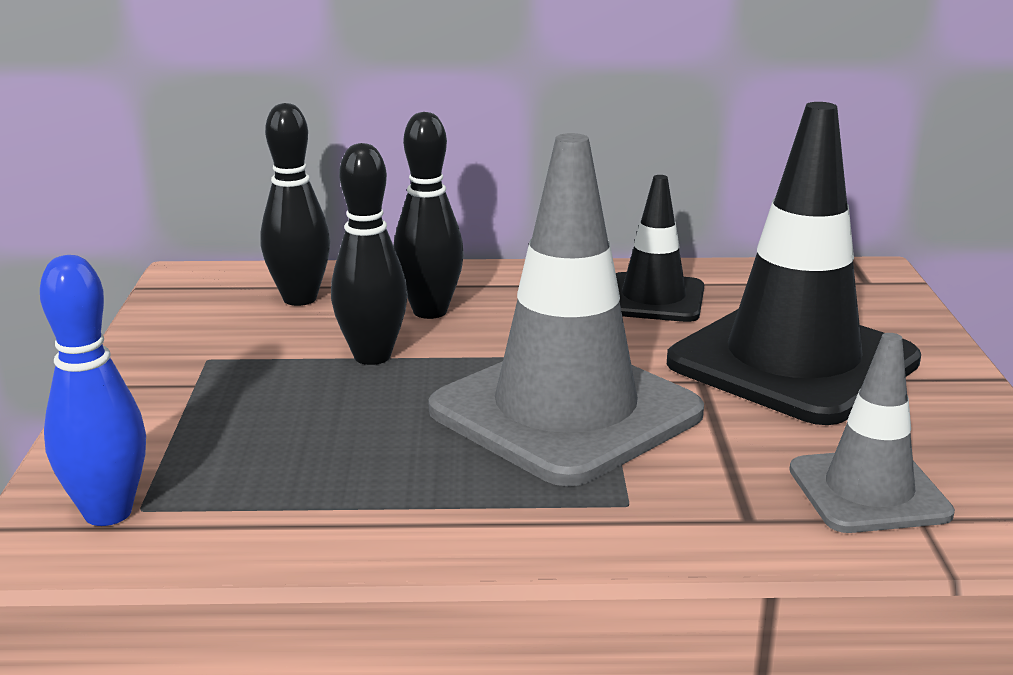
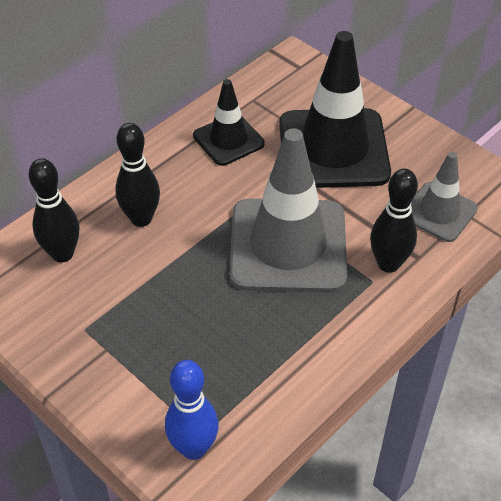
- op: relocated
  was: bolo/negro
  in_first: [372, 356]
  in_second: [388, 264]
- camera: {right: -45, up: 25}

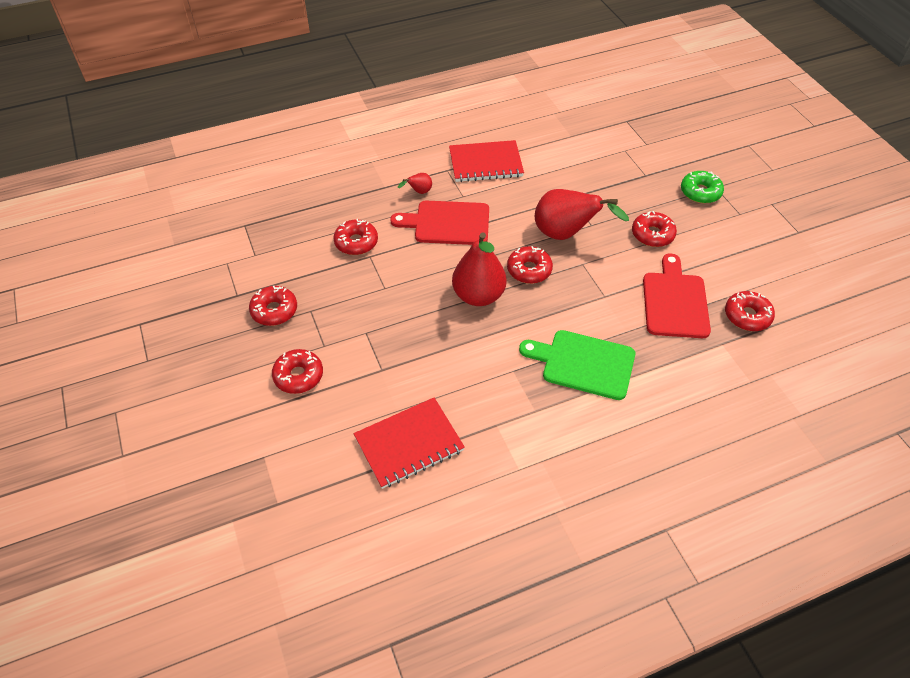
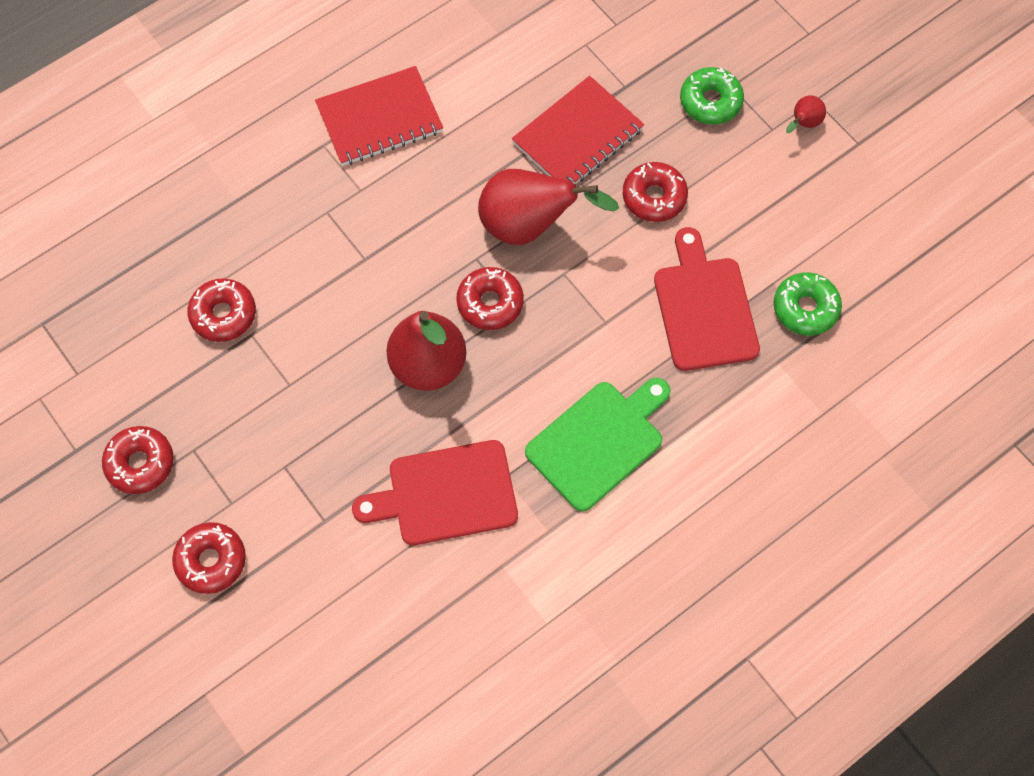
- op: relocated
  was: cuaderno/rojo
  in_first: [409, 444]
  in_second: [578, 136]
- op: relocated
  was: tabla de cortar/rojo
  in_first: [448, 223]
  in_second: [446, 494]
- op: relocated
  was: pera/rojo
  in_first: [419, 192]
  in_second: [803, 124]
- op: colour
  was: rosquilla/rojo
  now: rosquilla/verde
  in_first: [747, 316]
  in_second: [805, 308]
- op: spun
  was: tabla de cortar/verde
  in_first: [583, 364]
  in_second: [598, 441]
  clockwise: 135
- camera: {right: -15, up: 15}

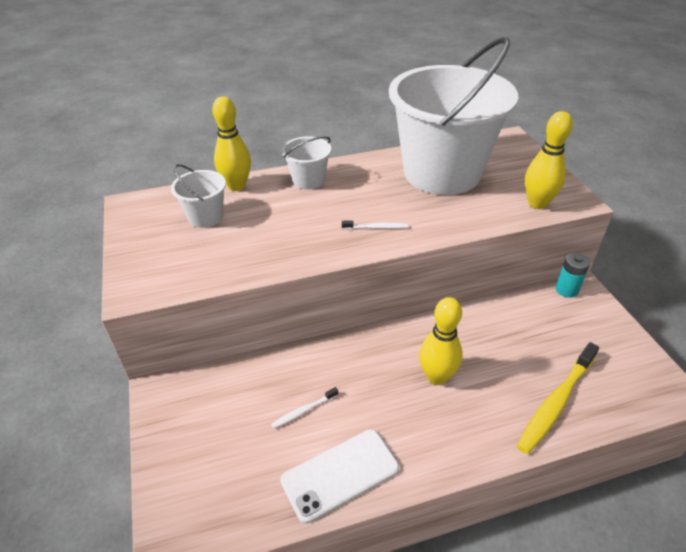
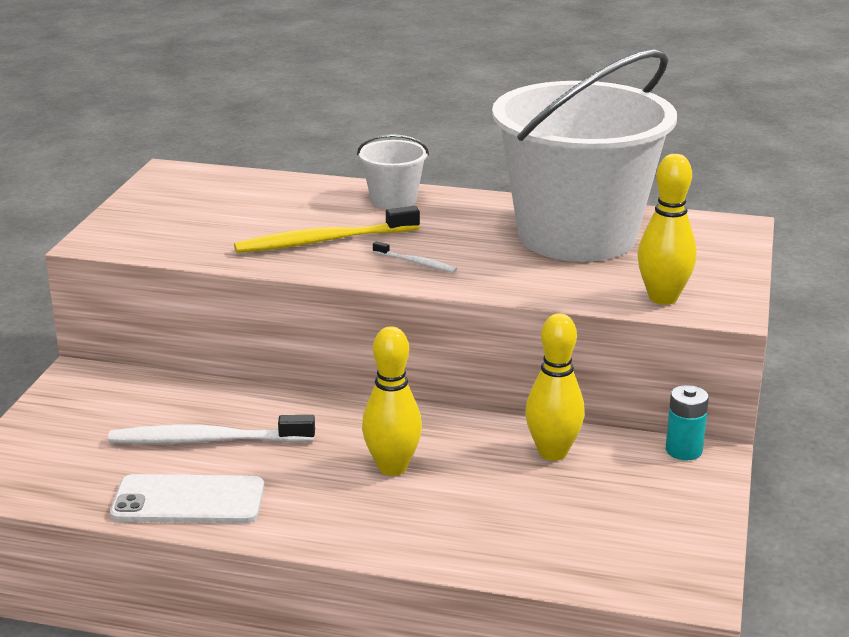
- op: missing
  was: balde/blanco
  in_first: [205, 217]
- op: relocated
  was: bolo/amarillo
  in_first: [236, 186]
  in_second: [552, 452]
- op: relocated
  was: cepillo de dientes/amarillo
  in_first: [556, 402]
  in_second: [323, 241]
- op: size
  was: cepillo de dientes/blanco
  in_first: [304, 411]
  in_second: [207, 440]
  ratio: 2.07
- camera: {right: 30, up: -15}

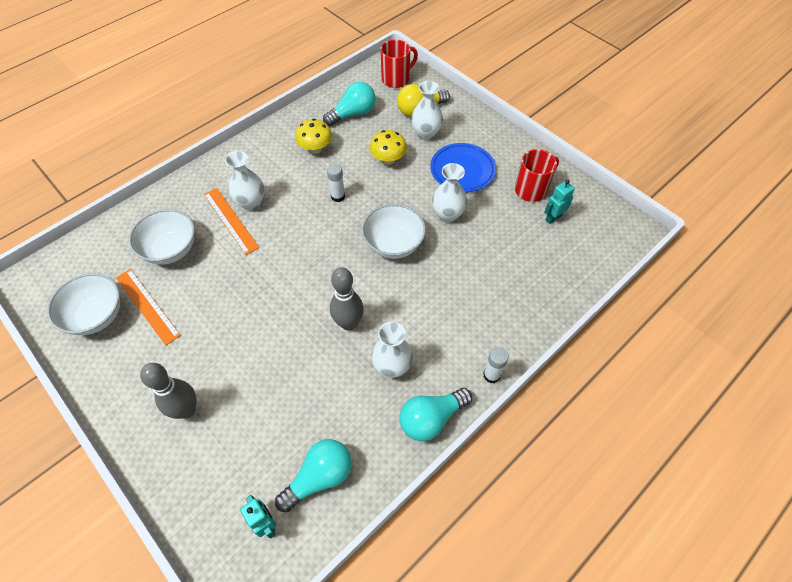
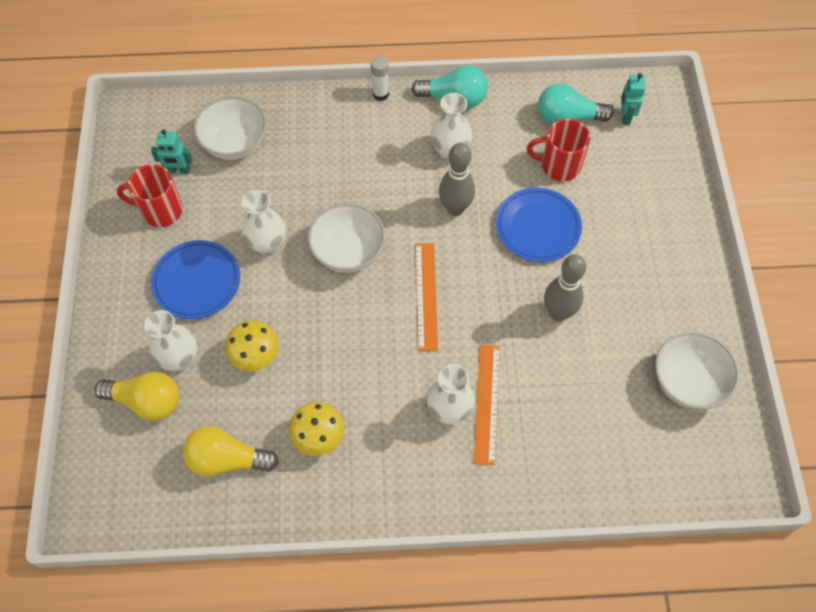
- op: missing
  was: barra de pegamento/blanco
  in_first: [338, 196]
- op: appeared
  now: plato/azul
  in_second: [537, 227]
- op: relocated
  was: regla/naranja
  in_first: [147, 306]
  in_second: [426, 295]
- op: relocated
  was: cuenco/blanco
  in_first: [171, 250]
  in_second: [235, 143]
- op: relocated
  was: bolo/gris
  in_first: [187, 410]
  in_second: [558, 313]
- op: relocated
  was: taza/rojo
  in_first: [396, 79]
  in_second: [559, 166]
- op: colour
  was: bombilla/turquesa
  now: bombilla/amarillo
  in_first: [353, 114]
  in_second: [227, 459]
- camera: {right: -140, up: 5}

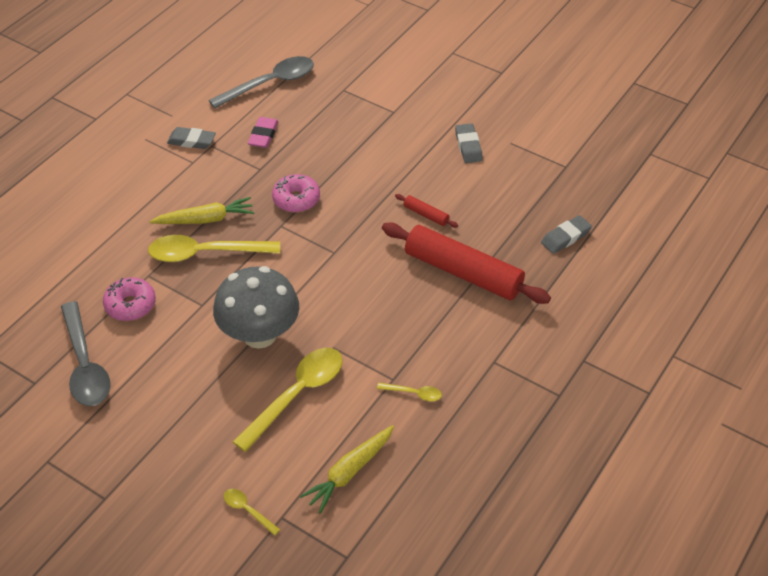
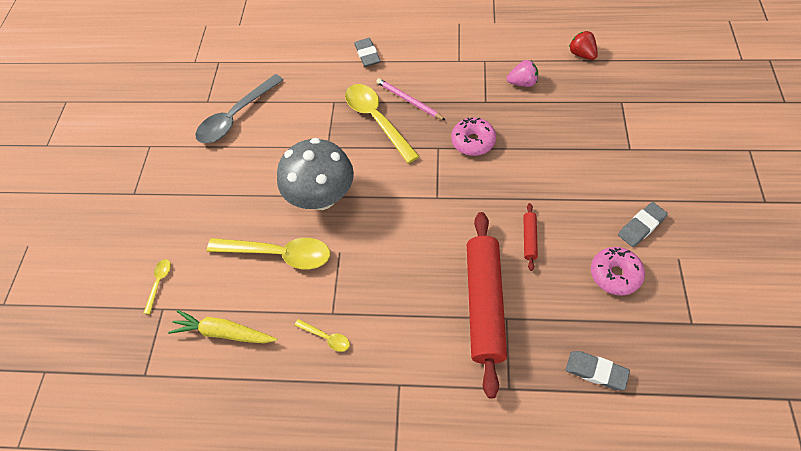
- op: relocated
  was: rosquilla/rosa
  in_first: [130, 305]
  in_second: [615, 274]
- op: relocated
  was: goma de borrar/gris
  in_first: [191, 141]
  in_second: [367, 55]
- op: exchanged
  was: zanahoria/amarillo
  now: lápiz/rosa
  in_first: [205, 219]
  in_second: [409, 101]
- op: exchanged
  was: cuchara/gris
  now: fresa/rojo
  in_first: [270, 83]
  in_second: [582, 54]
- op: exchanged
  was: goma de borrar/rosa
  now: fresa/rosa
  in_first: [263, 135]
  in_second: [522, 83]
- op: spun
  was: cuchara/amarillo
  in_first: [414, 393]
  in_second: [326, 337]
  clockwise: -45
- camera: {right: 65, up: 10}

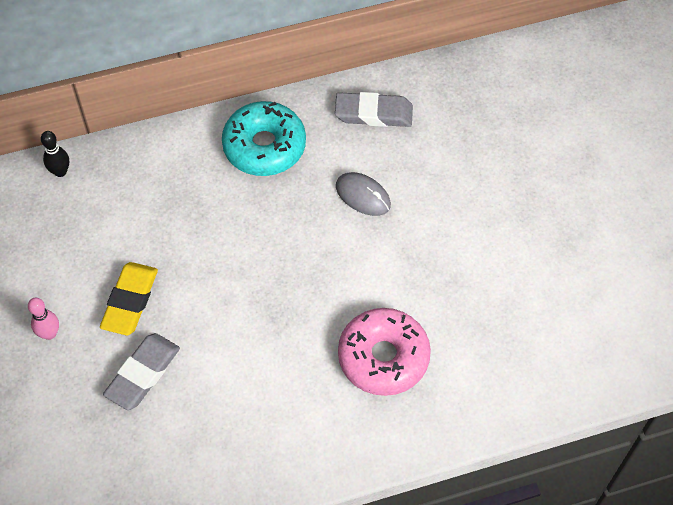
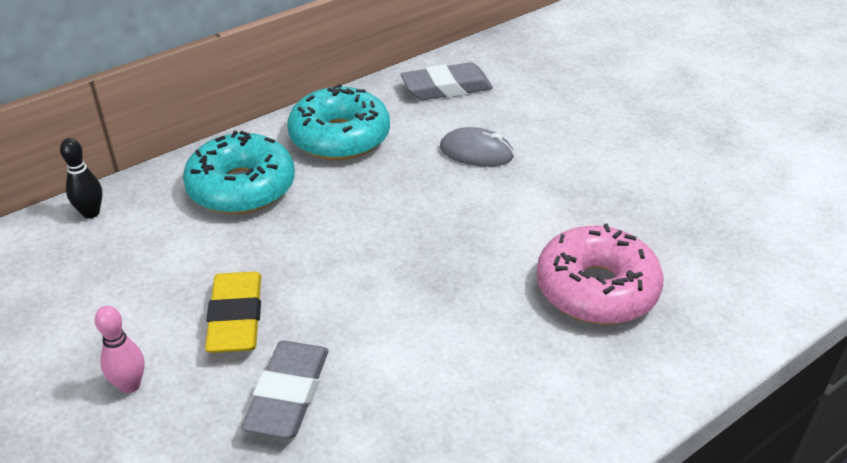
- op: appeared
  now: rosquilla/turquesa
  in_second: [241, 187]
- camera: {right: -20, up: -20}

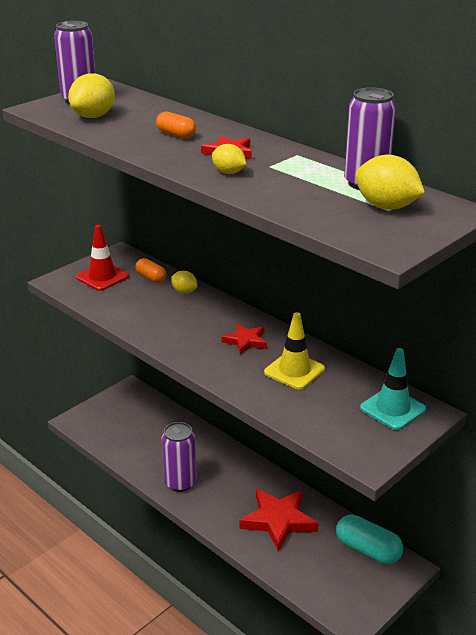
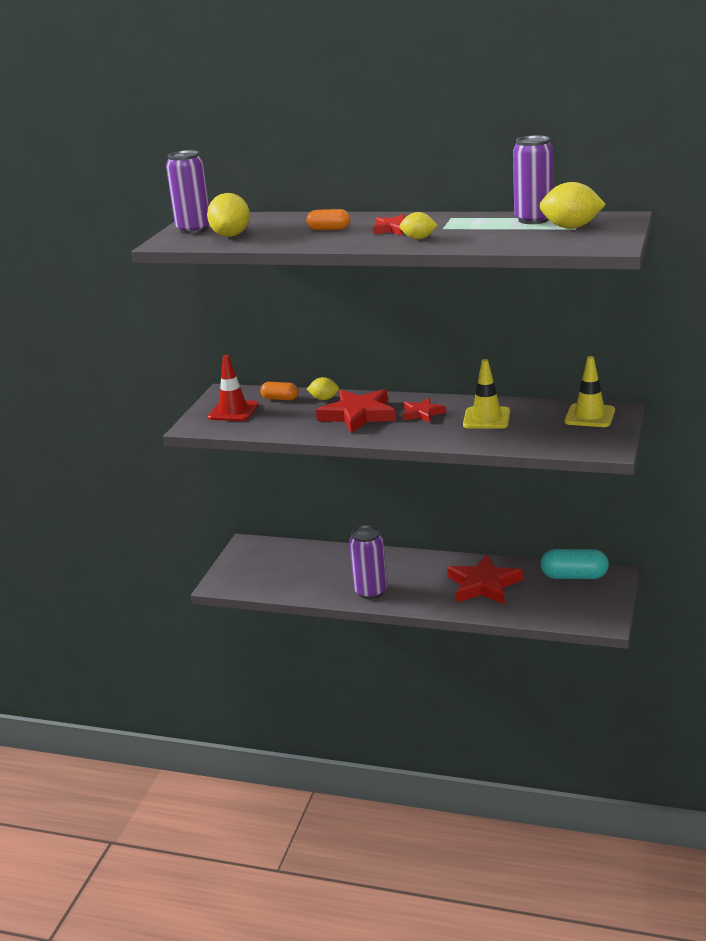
- op: appeared
  now: estrella/rojo
  in_second: [358, 415]
- op: colour
  was: cono de tráfico/turquesa
  now: cono de tráfico/amarillo
  in_first: [392, 409]
  in_second: [589, 416]
- camera: {right: -25, up: -5}

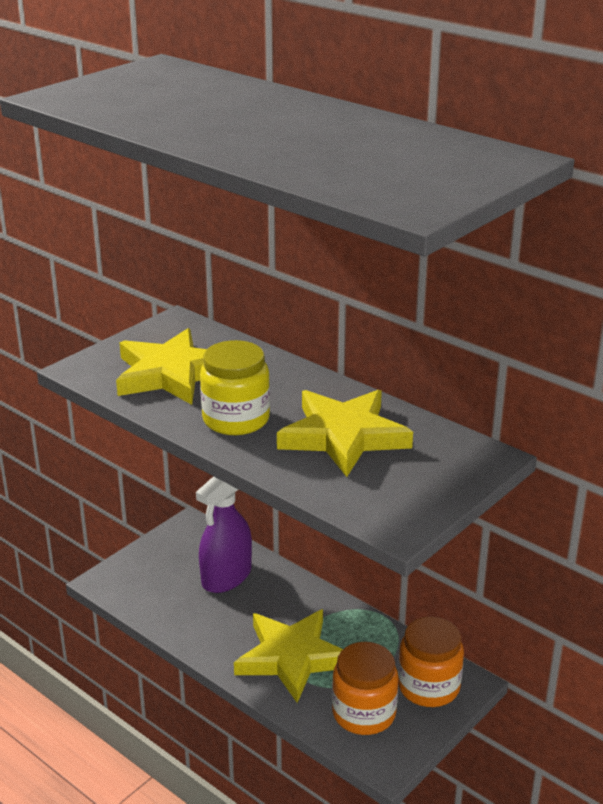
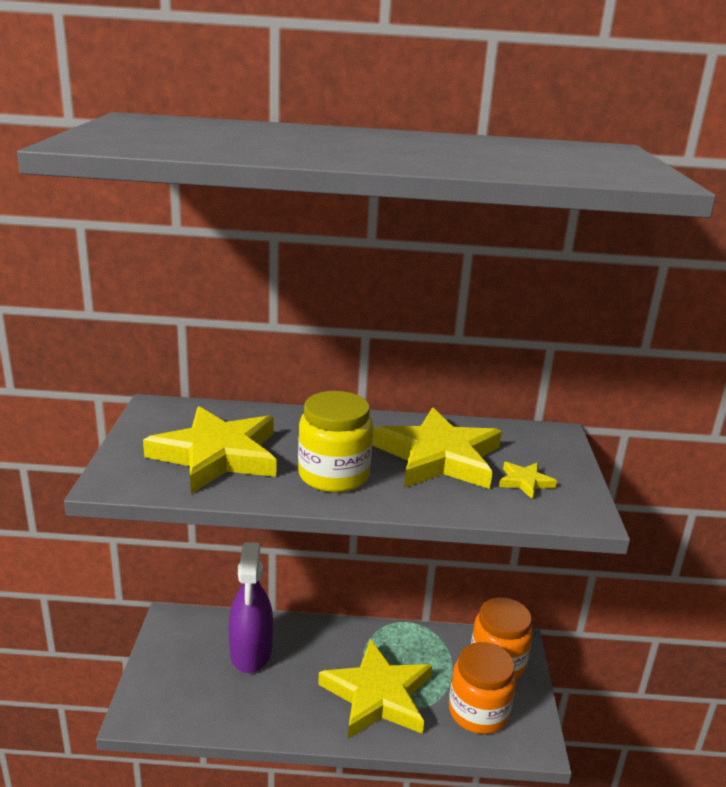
- op: appeared
  now: estrella/amarillo
  in_second: [525, 482]
- camera: {right: -40, up: -5}

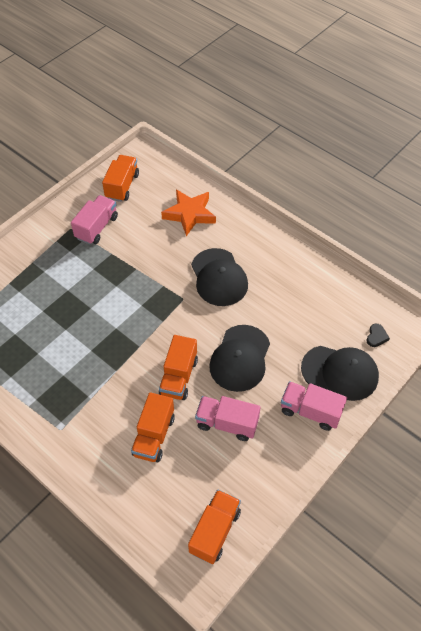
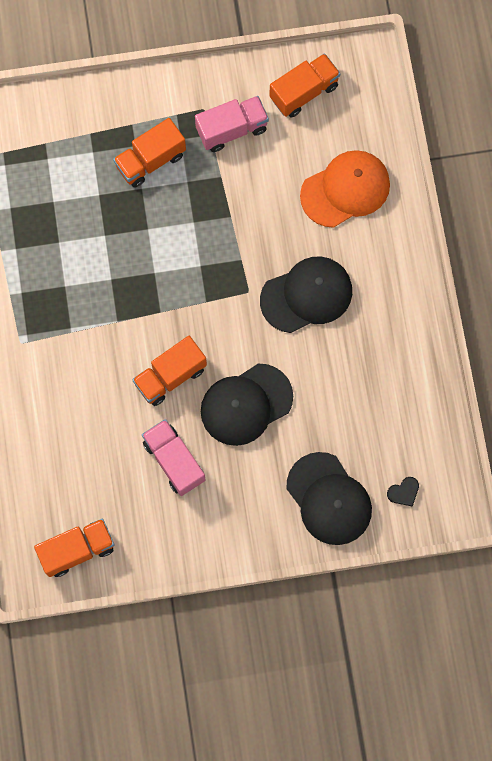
- op: missing
  was: camión/rosa
  in_first: [310, 411]
- op: relocated
  was: camión/naranja
  in_first: [154, 436]
  in_second: [150, 160]
- op: exchanged
  was: estrella/naranja
  now: gorra/naranja
  in_first: [190, 214]
  in_second: [345, 189]
- op: spun
  was: gorra/negro
  in_first: [219, 277]
  in_second: [306, 295]
  clockwise: -135
- camera: {right: 40, up: 20}

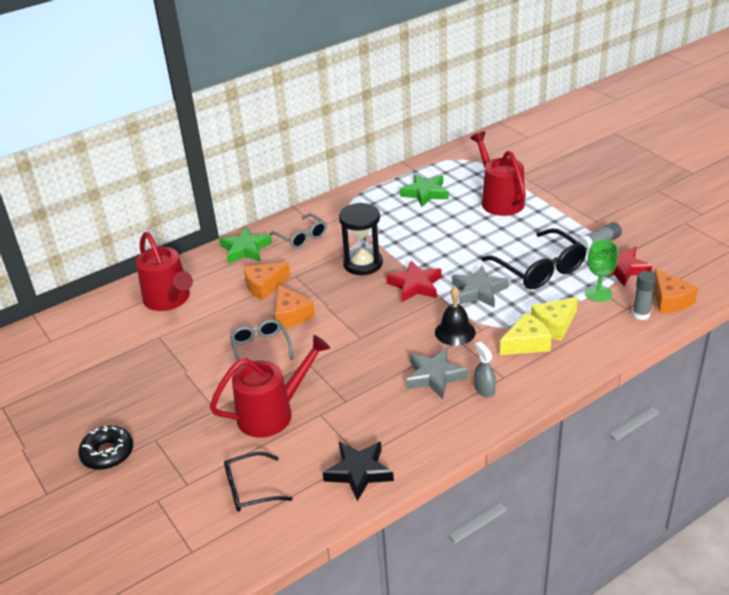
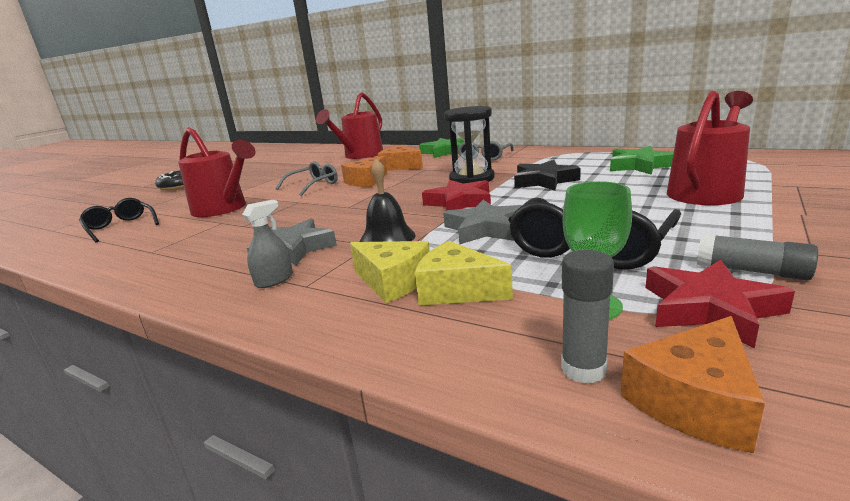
- op: relocated
  was: estrella/negro
  in_first: [359, 472]
  in_second: [544, 181]
- camera: {right: 65, up: -15}

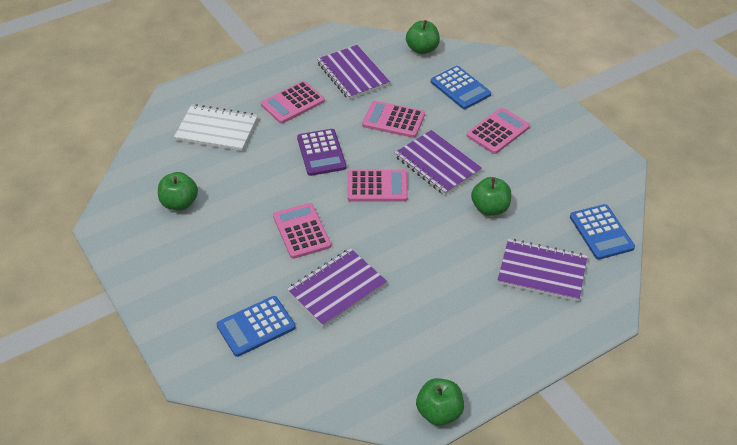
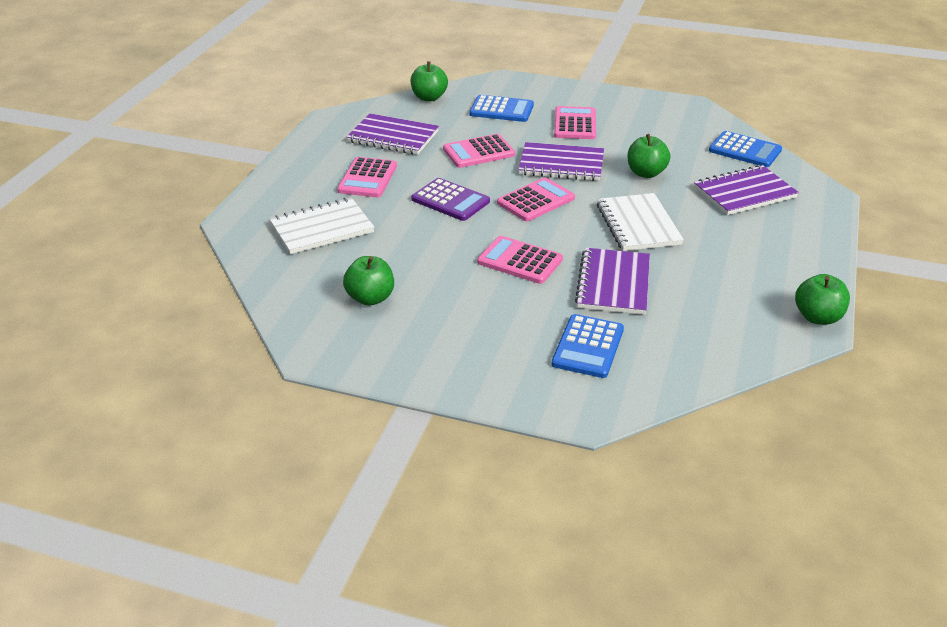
- op: appeared
  now: cuaderno/blanco
  in_second: [638, 225]
- camera: {right: -40, up: -10}

